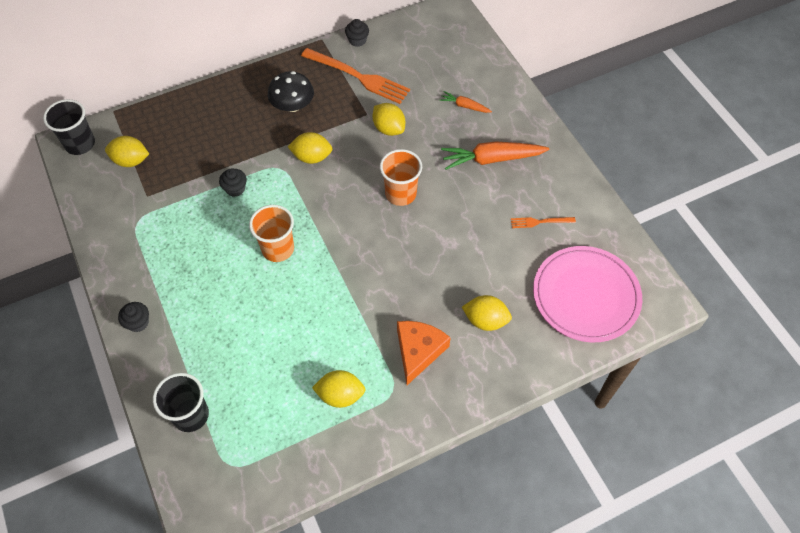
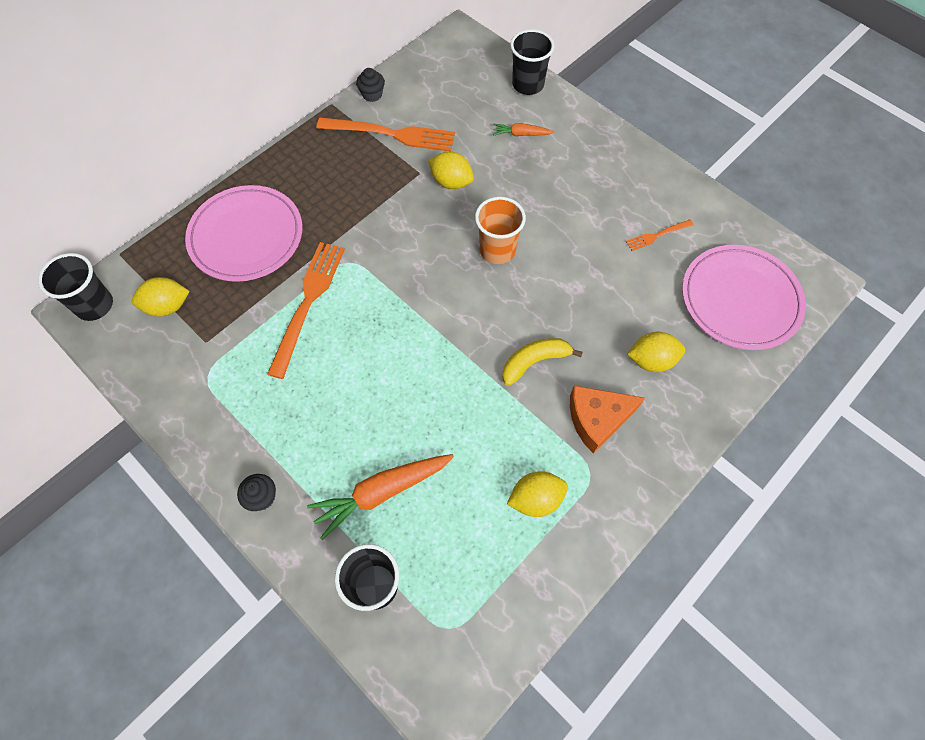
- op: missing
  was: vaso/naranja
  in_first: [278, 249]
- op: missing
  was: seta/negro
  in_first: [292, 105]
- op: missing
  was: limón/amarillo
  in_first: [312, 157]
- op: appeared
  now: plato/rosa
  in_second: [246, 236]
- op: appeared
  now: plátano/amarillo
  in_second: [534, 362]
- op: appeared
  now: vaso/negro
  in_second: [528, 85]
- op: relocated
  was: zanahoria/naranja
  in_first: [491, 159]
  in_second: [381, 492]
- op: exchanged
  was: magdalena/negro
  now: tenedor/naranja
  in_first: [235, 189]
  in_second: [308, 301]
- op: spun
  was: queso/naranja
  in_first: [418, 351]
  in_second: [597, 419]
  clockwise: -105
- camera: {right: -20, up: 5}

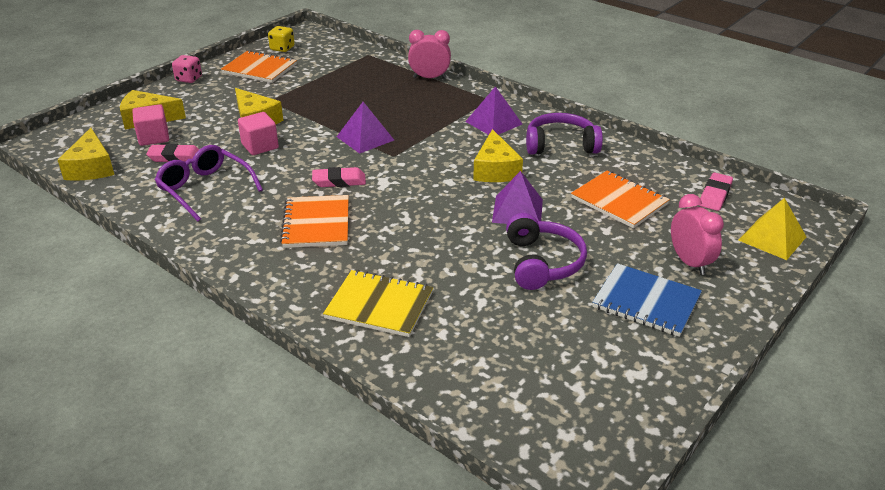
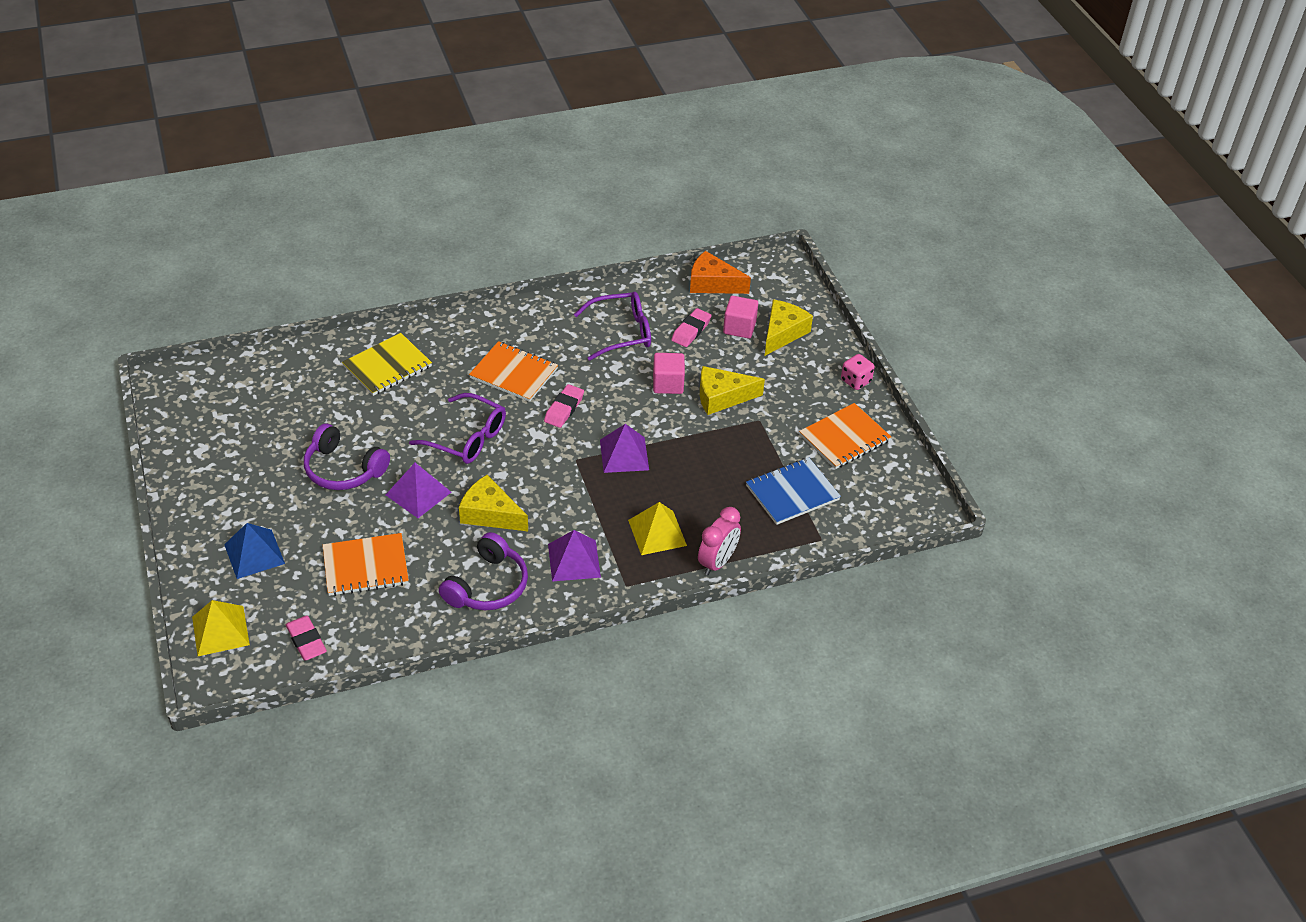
- op: missing
  was: dado/amarillo
  in_first: [282, 48]
- op: appeared
  now: gafas/morado
  in_second: [467, 438]
- op: appeared
  now: pirámide/amarillo
  in_second: [657, 532]
- op: relocated
  was: cuaderno/azul
  in_first: [646, 302]
  in_second: [792, 493]
- op: exchanged
  was: despertador/rosa
  now: pirámide/azul
  in_first: [689, 262]
  in_second: [254, 554]
- op: colour
  was: queso/amarillo
  now: queso/naranja
  in_first: [91, 167]
  in_second: [712, 283]
- camera: {right: 120, up: 10}

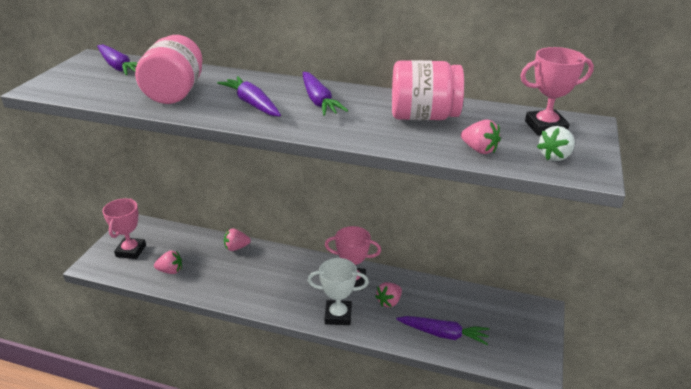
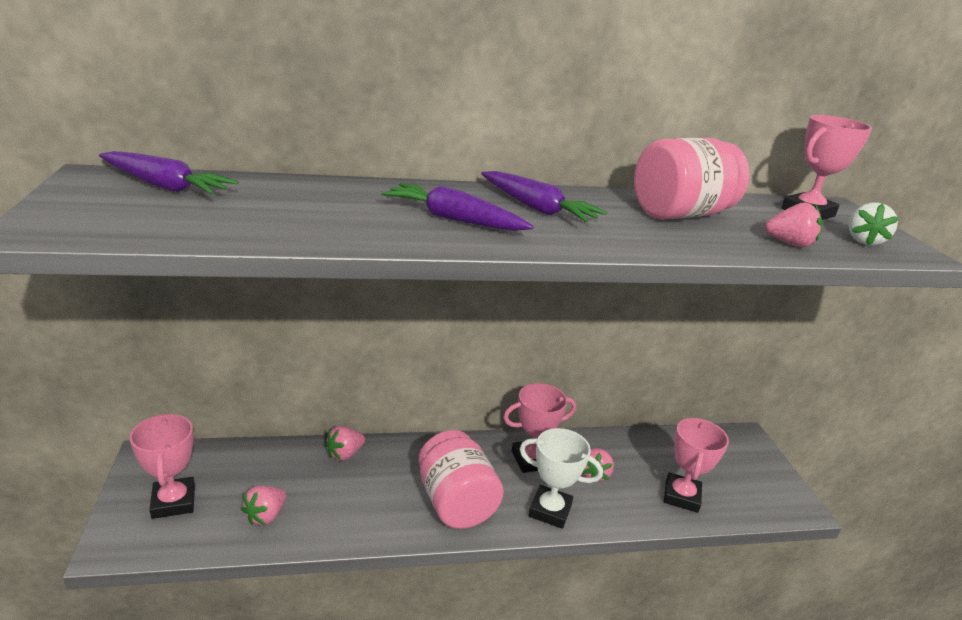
- op: relocated
  was: tarro/rosa
  in_first: [175, 93]
  in_second: [456, 502]
- op: exchanged
  was: zanahoria/morado
  now: trofeo/rosa
  in_first: [443, 334]
  in_second: [681, 496]
- op: spun
  was: fresa/rosa
  in_first: [170, 271]
  in_second: [265, 516]
  clockwise: 150
- op: spun
  was: trofeo/blanco
  in_first: [338, 315]
  in_second: [550, 510]
  clockwise: 45
- camera: {right: -30, up: -5}

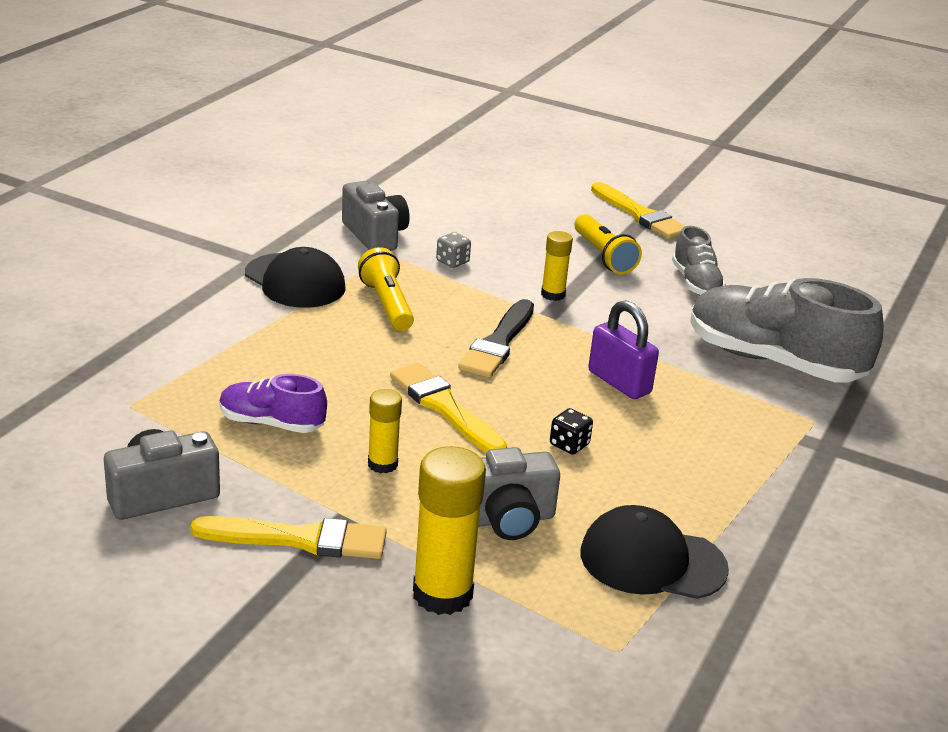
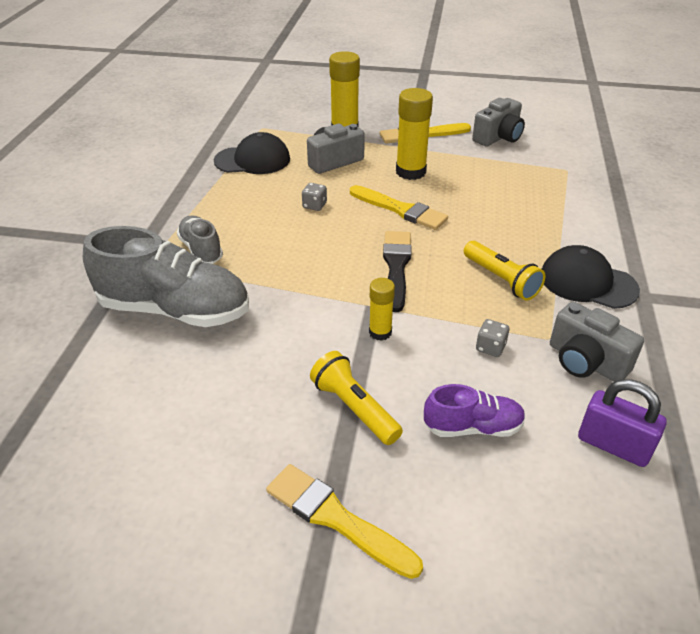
- op: relocated
  was: zapato/morado
  in_first: [271, 423]
  in_second: [473, 427]
- op: relocated
  was: candado/morado
  in_first: [619, 382]
  in_second: [613, 445]
- op: relocated
  was: zapato/gris
  in_first: [695, 283]
  in_second: [201, 250]
- op: colour
  was: dado/negro
  now: dado/gris
  in_first: [569, 445]
  in_second: [314, 205]
- op: size
  was: barra de pegamento/amarillo
  in_first: [382, 464]
  in_second: [410, 172]
  ratio: 1.76
- camera: {right: 165, up: 10}

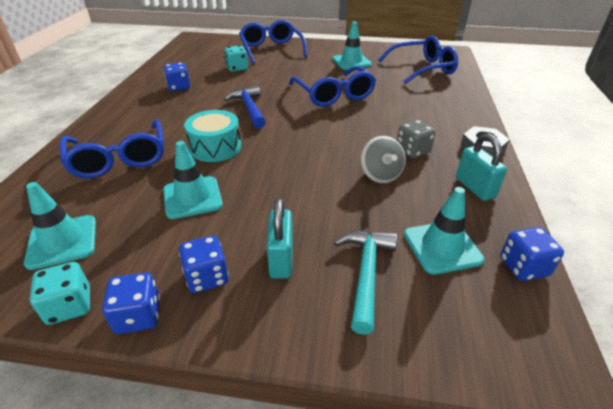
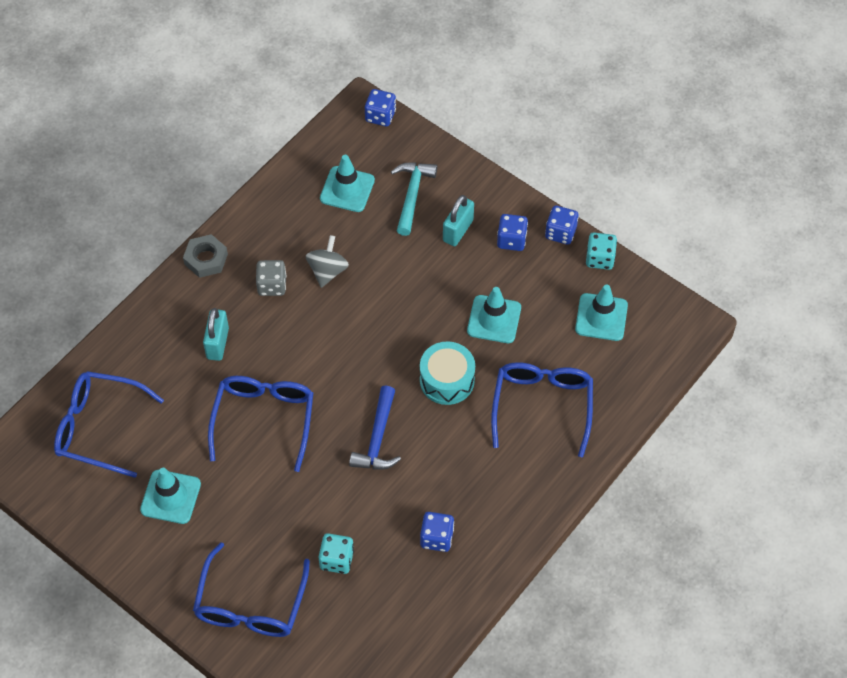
- op: relocated
  was: candado/turquesa
  in_first: [474, 188]
  in_second: [217, 343]
- op: relocated
  was: dado/azul
  in_first: [523, 267]
  in_second: [380, 116]
- op: spun
  was: martillo/turquesa
  in_first: [366, 274]
  in_second: [412, 195]
  clockwise: 150
- camera: {right: -150, up: 20}

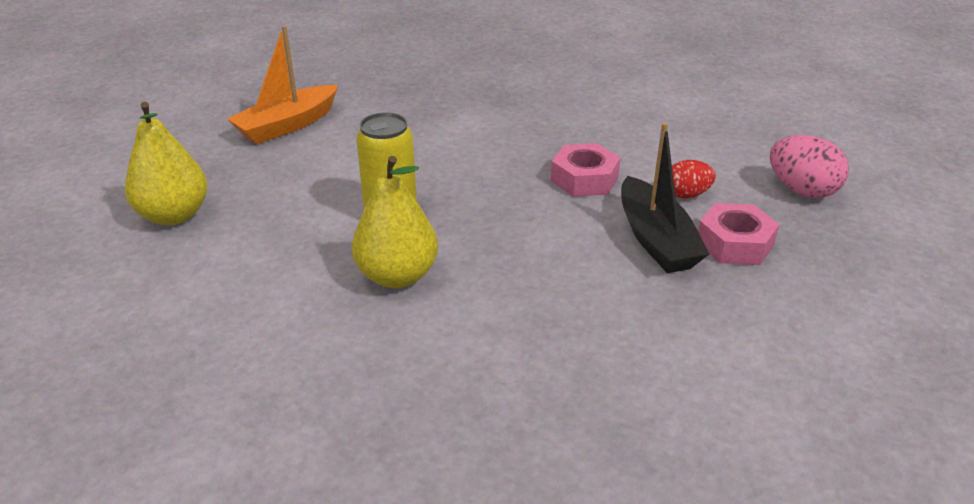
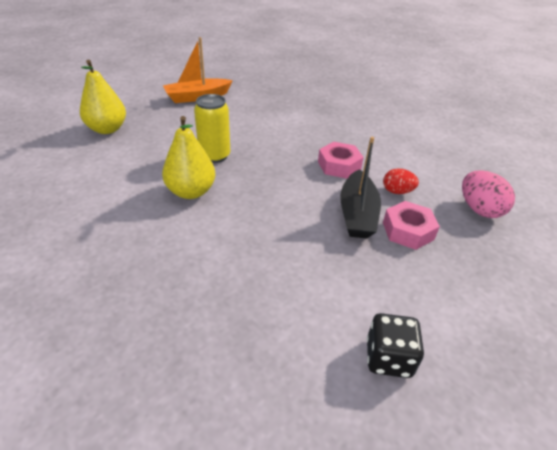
- op: appeared
  now: dado/negro
  in_second: [388, 358]
- camera: {right: 20, up: 5}

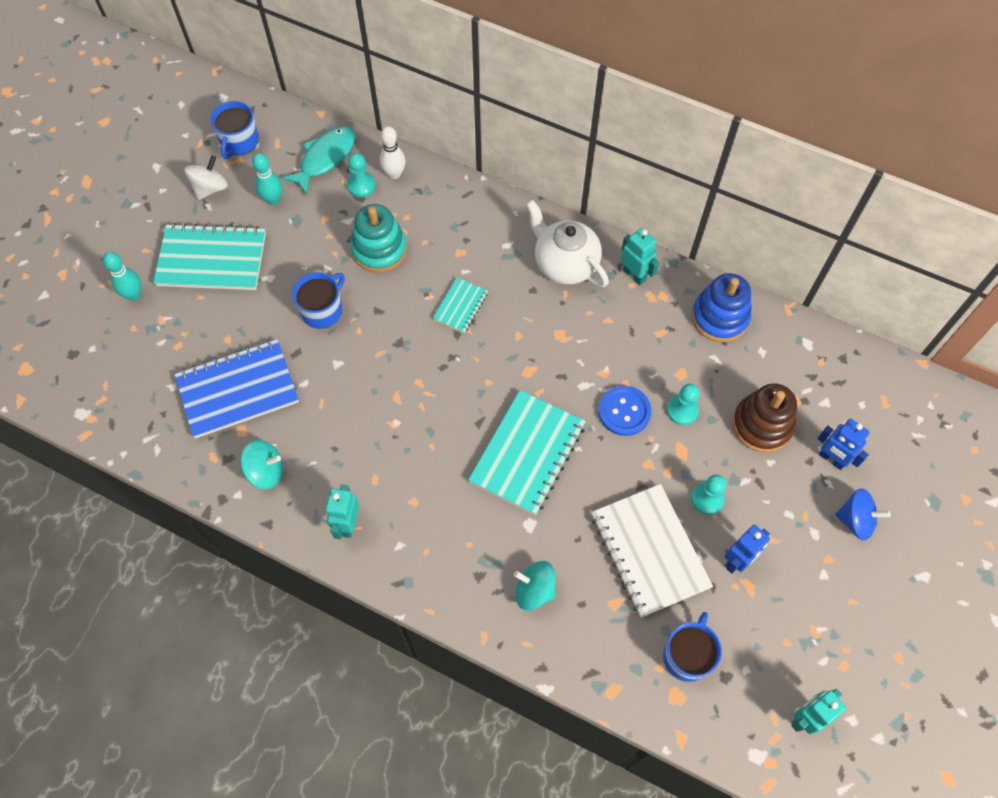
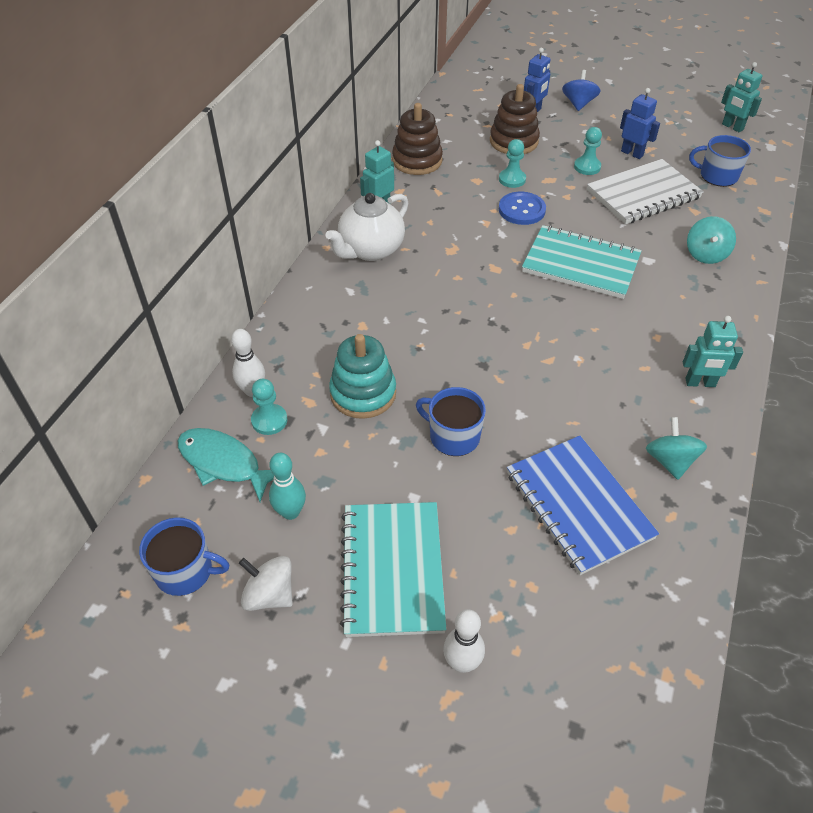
- op: missing
  was: cuaderno/turquesa
  in_first: [460, 306]
- op: colour
  was: bolo/turquesa
  now: bolo/blanco
  in_first: [134, 294]
  in_second: [462, 663]
- op: colour
  was: juguete apilable/azul
  now: juguete apilable/marrón
  in_first: [719, 317]
  in_second: [417, 161]
- camera: {right: -95, up: -15}

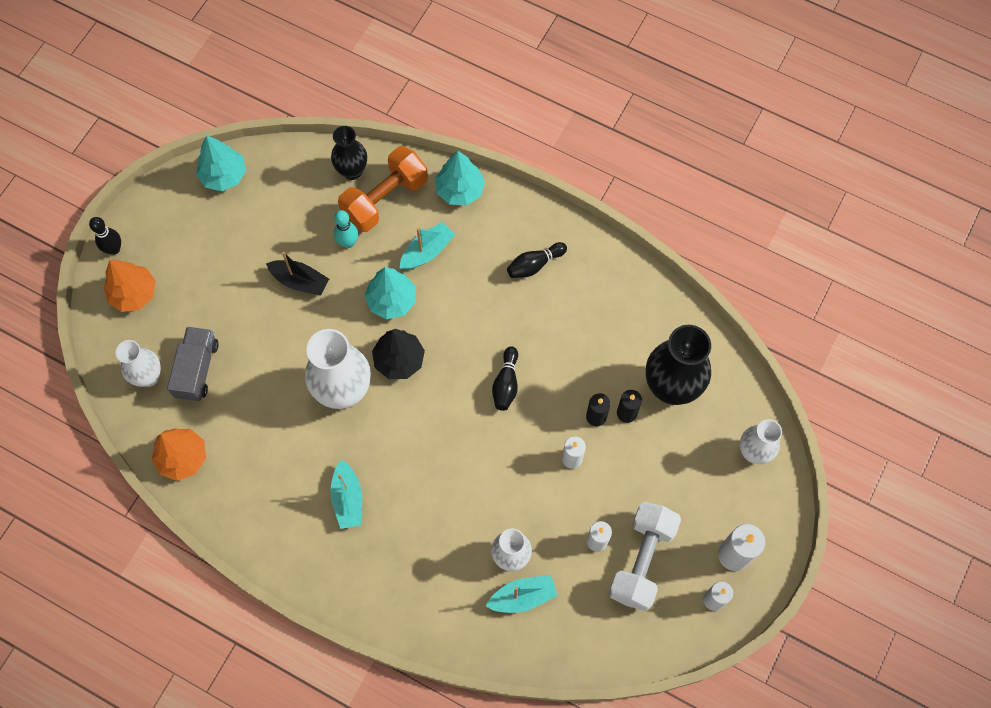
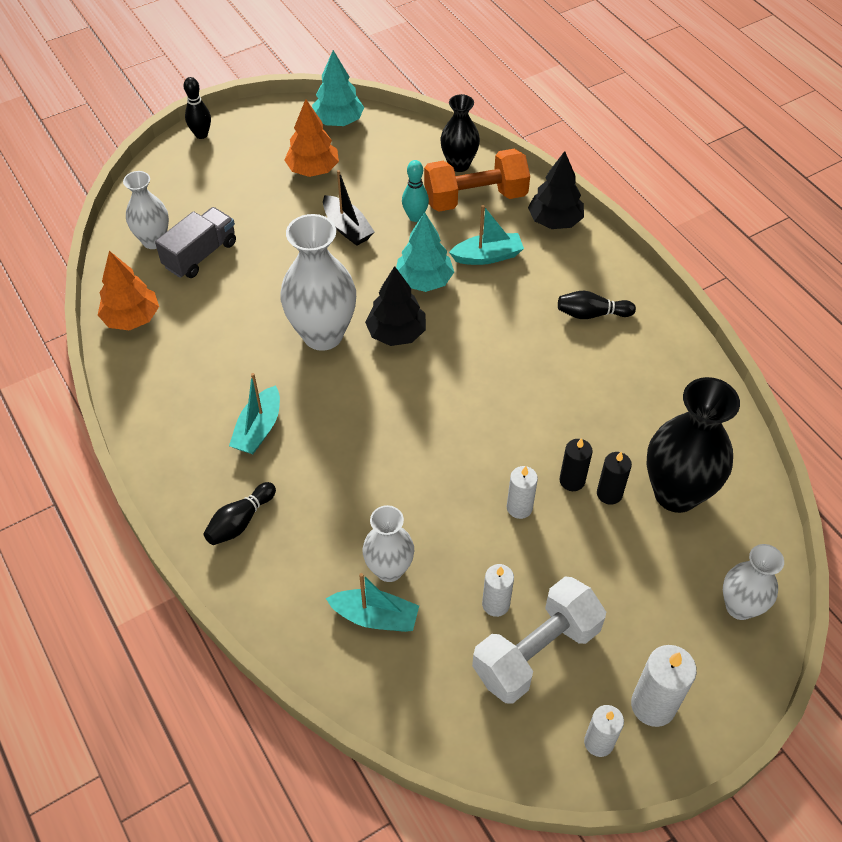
- op: relocated
  was: árbol/naranja
  in_first: [134, 293]
  in_second: [313, 169]
- op: relocated
  was: bolo/negro
  in_first: [506, 383]
  in_second: [240, 521]
- op: colour
  was: árbol/turquesa
  now: árbol/negro
  in_first: [460, 190]
  in_second: [555, 221]
- camera: {right: 30, up: -15}

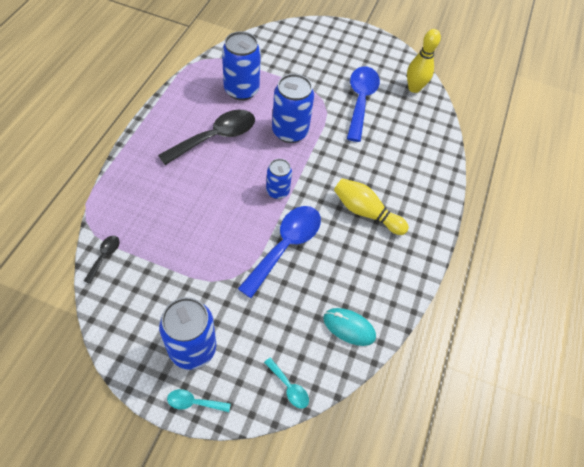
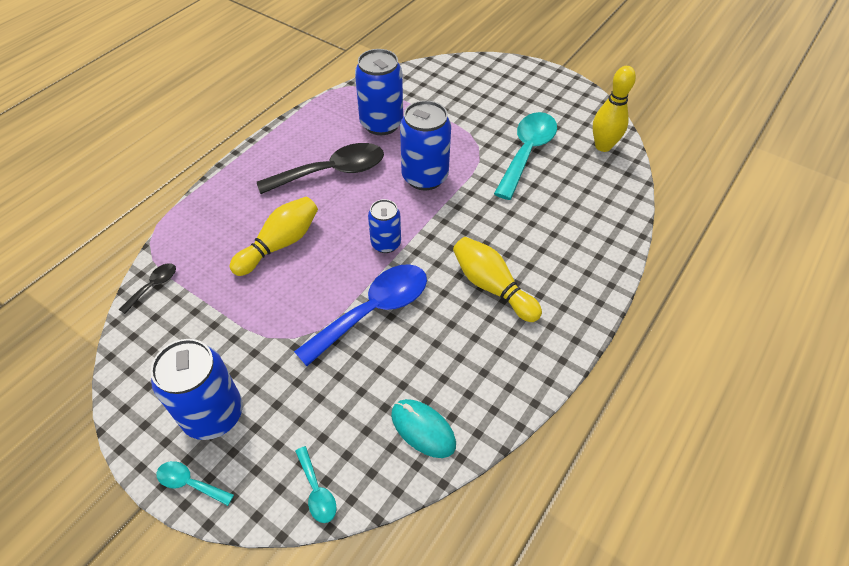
- op: appeared
  now: bolo/amarillo
  in_second: [280, 244]
- op: colour
  was: cuchara/azul
  now: cuchara/turquesa
  in_first: [360, 100]
  in_second: [527, 152]
- camera: {right: 20, up: -5}

